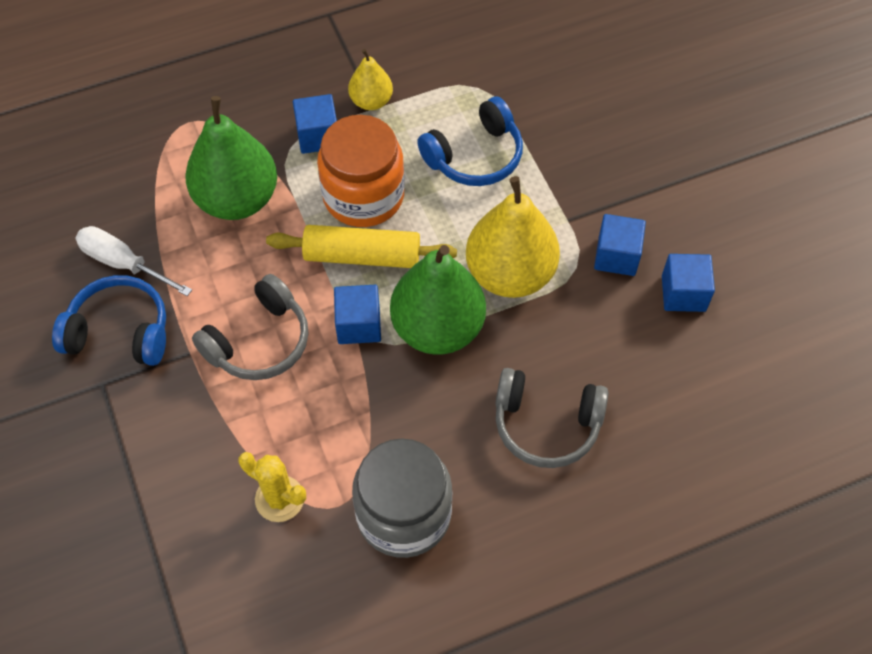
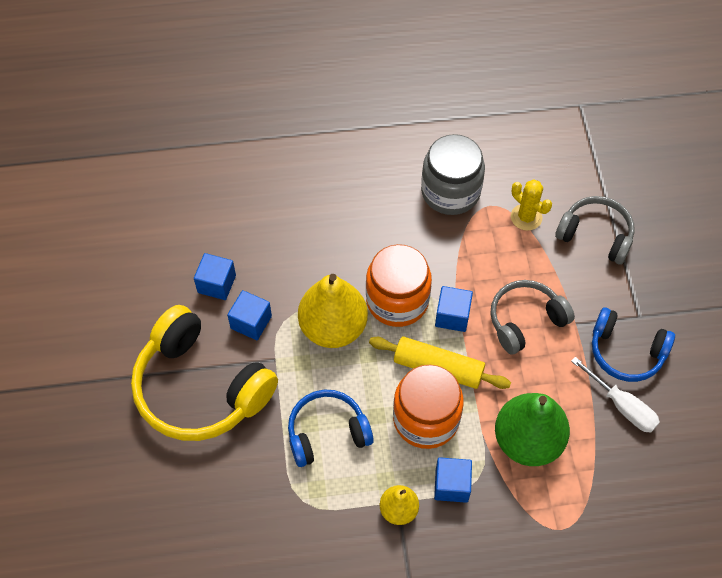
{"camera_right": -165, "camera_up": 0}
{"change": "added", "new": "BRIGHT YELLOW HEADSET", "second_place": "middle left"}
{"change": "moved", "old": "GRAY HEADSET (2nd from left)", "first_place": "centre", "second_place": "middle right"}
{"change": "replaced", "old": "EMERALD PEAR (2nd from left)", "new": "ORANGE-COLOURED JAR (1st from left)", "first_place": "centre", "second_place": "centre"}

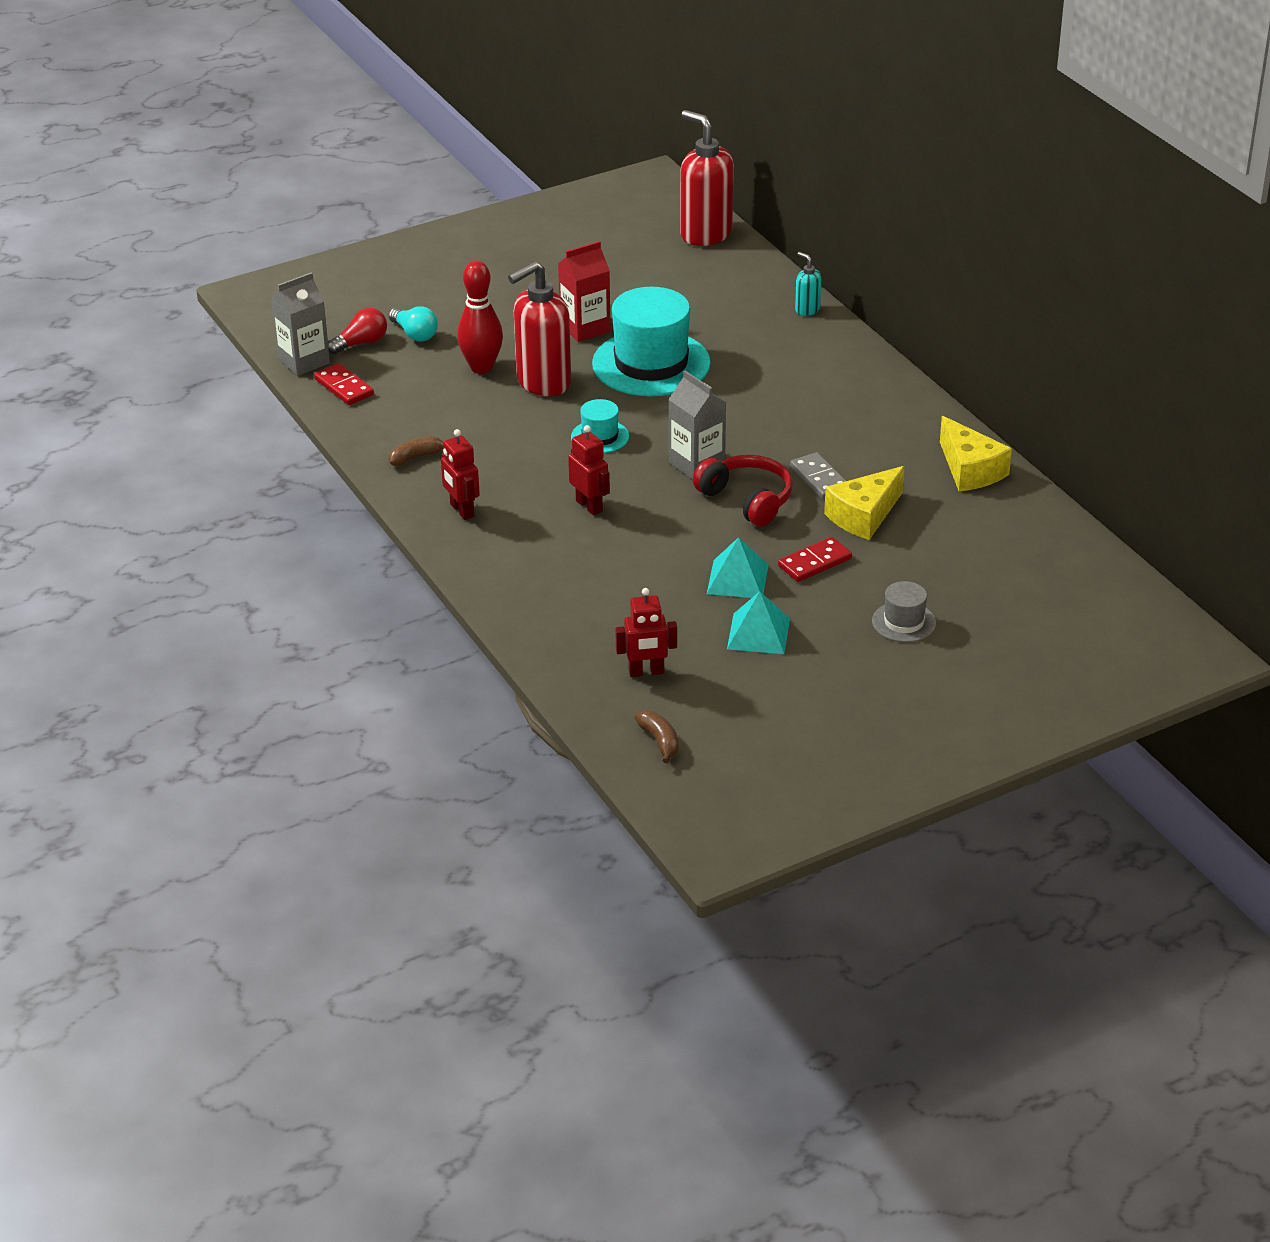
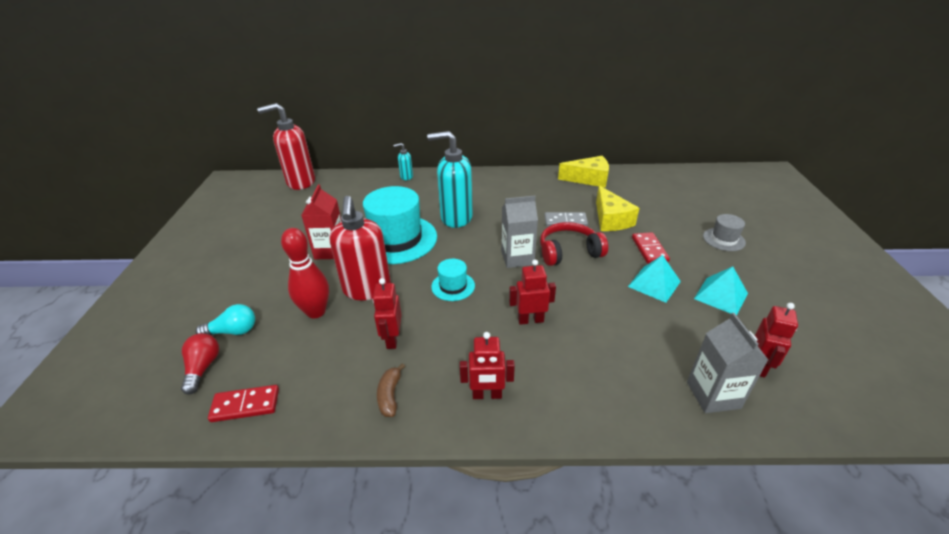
{"camera_right": -60, "camera_up": 0}
{"change": "removed", "old": "DARK BROWN BANANA (2nd from left)", "first_place": "centre"}
{"change": "added", "new": "RED TOY ROBOT (1st from left)", "second_place": "centre"}
{"change": "added", "new": "TURQUOISE SOAP DISPENSER (2nd from left)", "second_place": "centre"}
{"change": "moved", "old": "GRAY JUICE CARTON (1st from left in the first image)", "new": "GRAY JUICE CARTON (2nd from left)", "first_place": "top left", "second_place": "bottom right"}

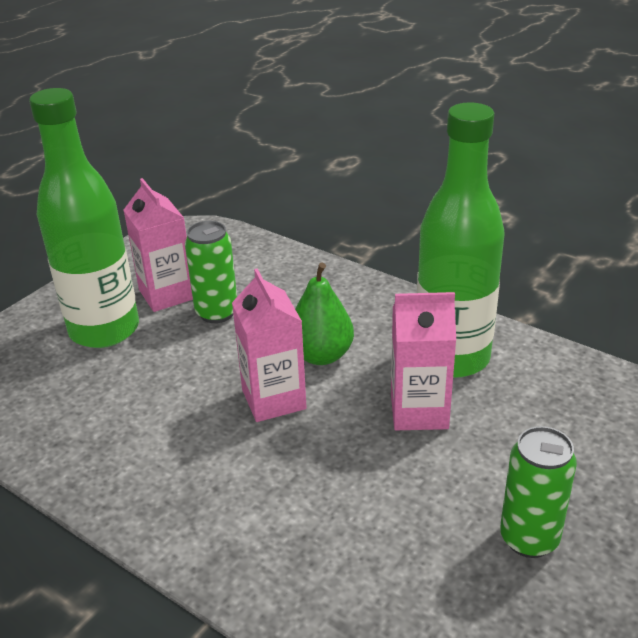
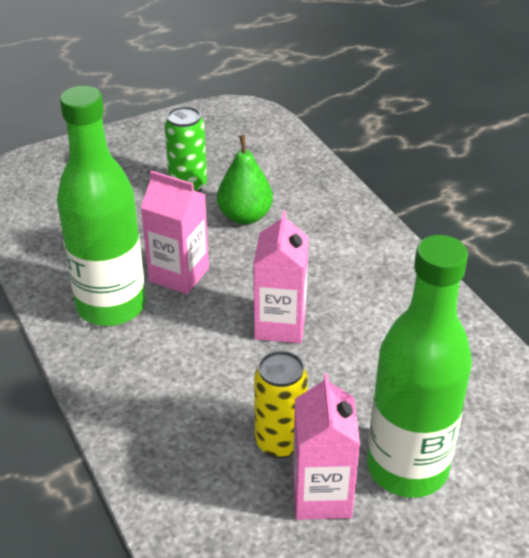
{"camera_right": -155, "camera_up": 5}
{"change": "moved", "old": "EMERALD PEAR", "first_place": "centre", "second_place": "top centre"}
{"change": "recoloured", "old": "EMERALD CAN (1st from left)", "new": "BRIGHT YELLOW CAN", "first_place": "middle left", "second_place": "bottom centre"}

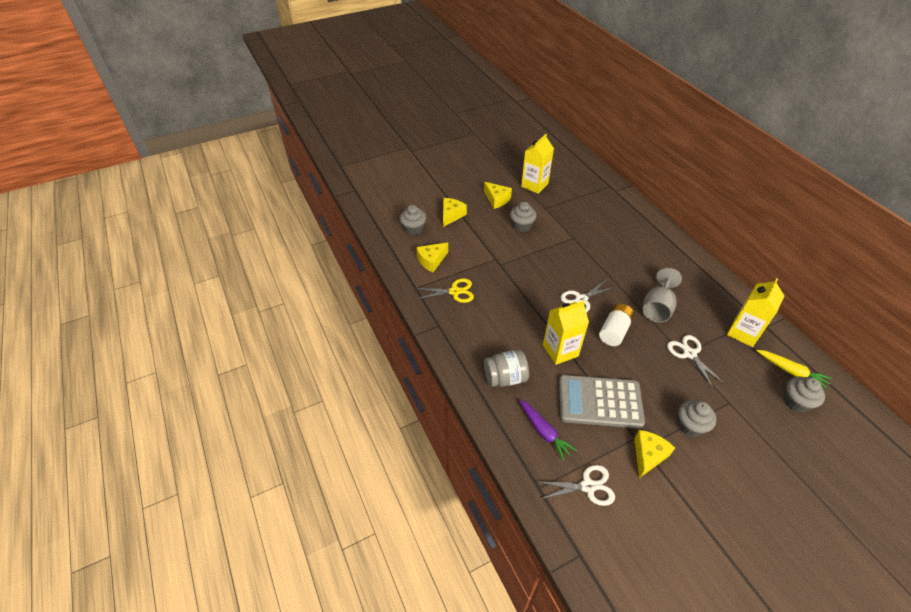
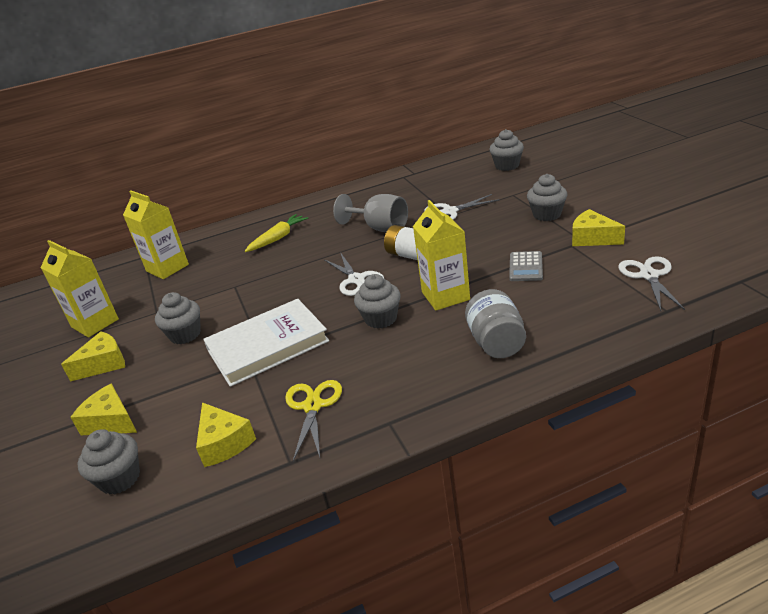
{"camera_right": -80, "camera_up": -15}
{"change": "removed", "old": "VIOLET ROOT VEGETABLE", "first_place": "bottom centre"}
{"change": "added", "new": "PURE WHITE HARDCOVER", "second_place": "centre"}
{"change": "added", "new": "GRAY FAIRY CAKE (3rd from left)", "second_place": "centre"}
{"change": "moved", "old": "BRIGHT YELLOW JUICE CARTON (3rd from left in the first image)", "new": "BRIGHT YELLOW JUICE CARTON (2nd from left)", "first_place": "middle right", "second_place": "middle left"}
{"change": "moved", "old": "BRIGHT YELLOW ROOT VEGETABLE", "first_place": "middle right", "second_place": "centre"}
{"change": "resized", "old": "GRAY ADDING MACHINE", "first_place": "centre", "second_place": "middle right", "factor": 0.48}

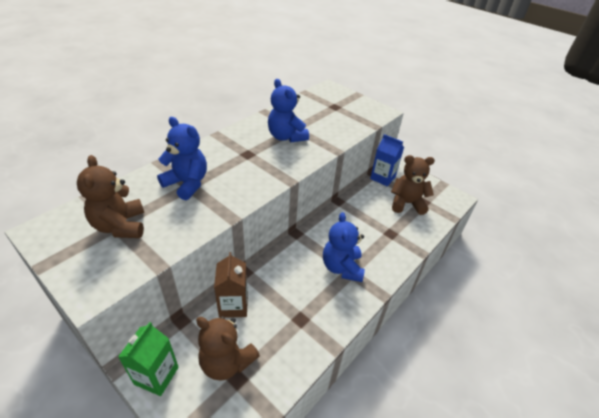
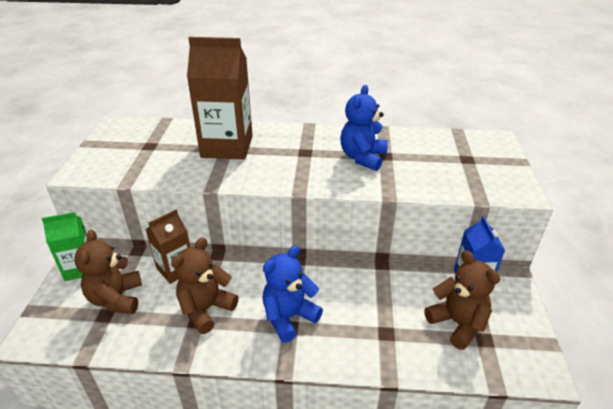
{"camera_right": 55, "camera_up": -5}
{"change": "moved", "old": "DARK BROWN STUFFED BEAR (1st from left in the first image)", "new": "DARK BROWN STUFFED BEAR (2nd from left)", "first_place": "middle left", "second_place": "bottom centre"}
{"change": "replaced", "old": "COBALT STUFFED BEAR (1st from left)", "new": "DARK BROWN JUICE CARTON (2nd from left)", "first_place": "middle left", "second_place": "top centre"}

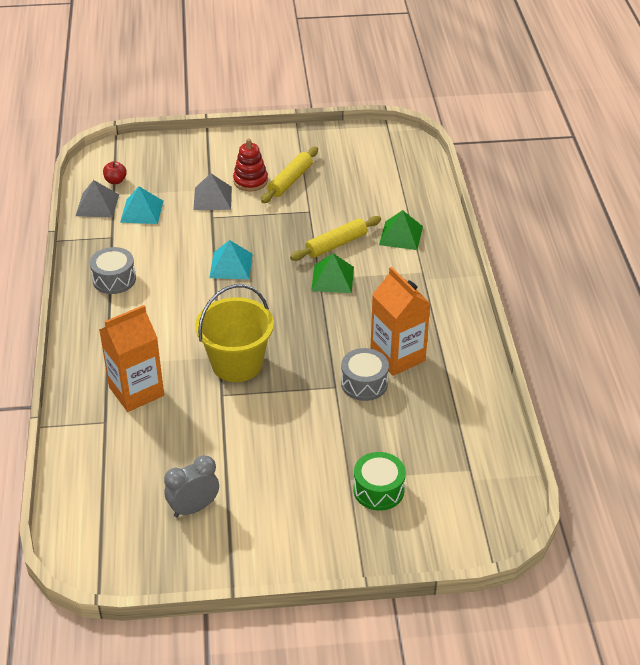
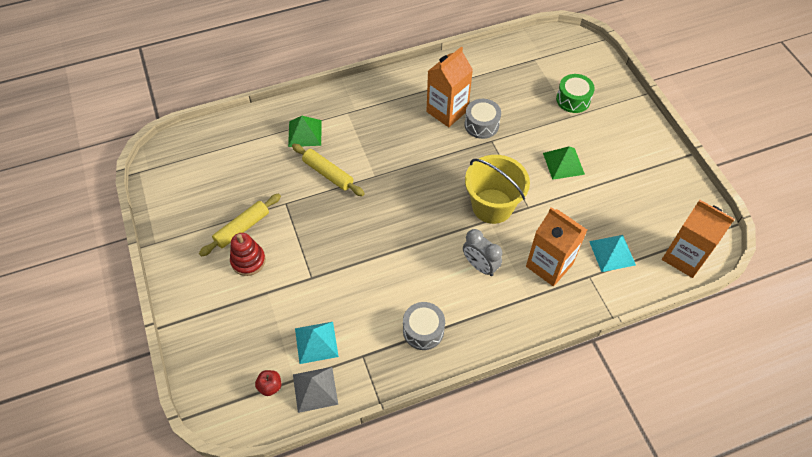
{"camera_right": -105, "camera_up": 15}
{"change": "removed", "old": "GRAY PYRAMID (2nd from left)", "first_place": "top left"}
{"change": "added", "new": "ORANGE-COLOURED JUICE CARTON (3rd from left)", "second_place": "middle right"}
{"change": "moved", "old": "GRAY ALARM CLOCK", "first_place": "bottom left", "second_place": "centre"}
{"change": "moved", "old": "TURQUOISE PYRAMID (2nd from left)", "first_place": "centre", "second_place": "middle right"}
{"change": "moved", "old": "EMERALD PYRAMID (1st from left in the first image)", "new": "EMERALD PYRAMID (2nd from left)", "first_place": "centre", "second_place": "middle right"}
{"change": "turned", "old": "BRIGHT YELLOW PASTRY ROLLER (1st from left)", "first_place": "top centre", "second_place": "middle left", "degrees": -60}

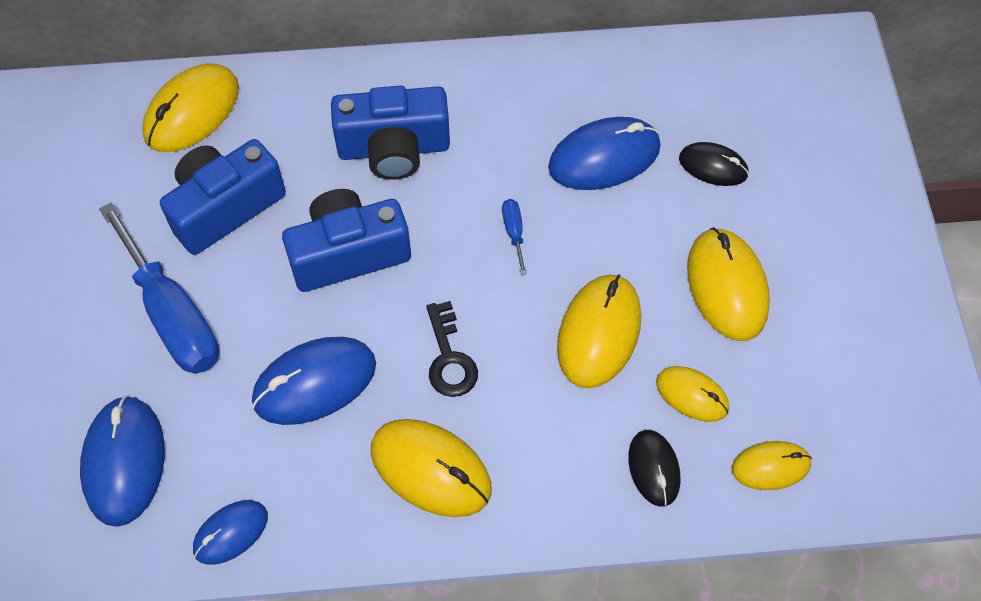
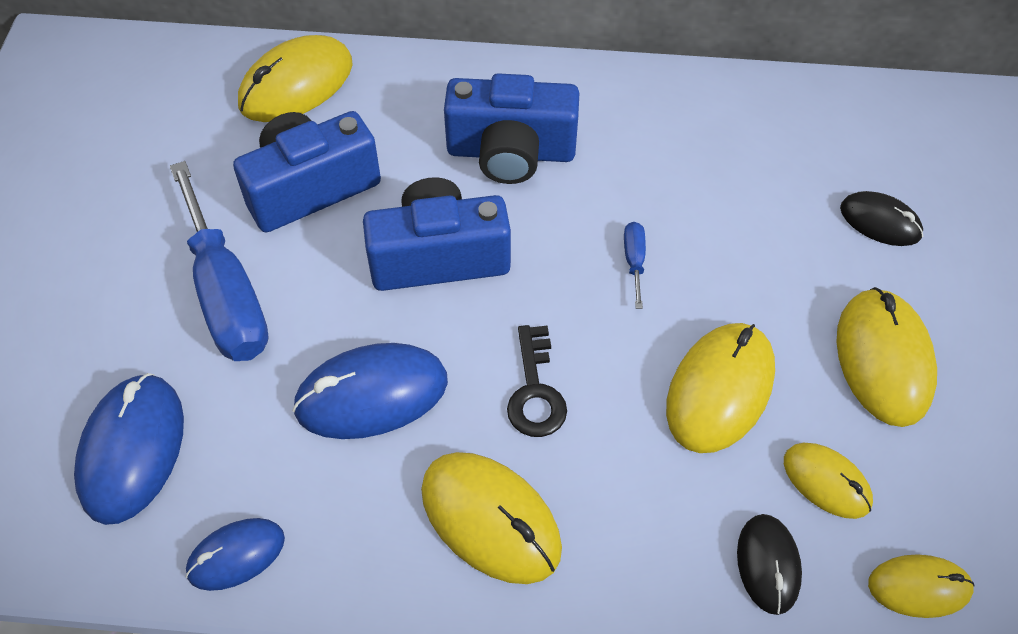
{"camera_right": 10, "camera_up": -5}
{"change": "removed", "old": "COBALT MOUSE (4th from left)", "first_place": "top centre"}

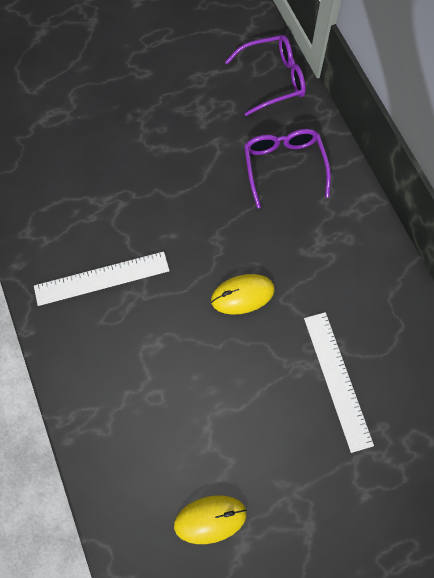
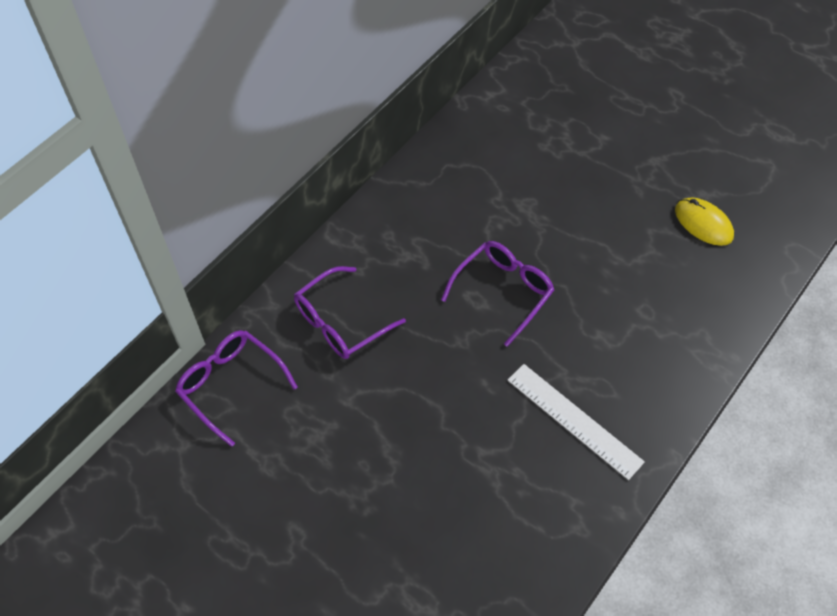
{"camera_right": -120, "camera_up": -10}
{"change": "removed", "old": "PURE WHITE STRAIGHTEDGE (2nd from left)", "first_place": "middle right"}
{"change": "replaced", "old": "BRIGHT YELLOW MOUSE (2nd from left)", "new": "VIOLET SPECTACLES (3rd from left)", "first_place": "centre", "second_place": "centre"}

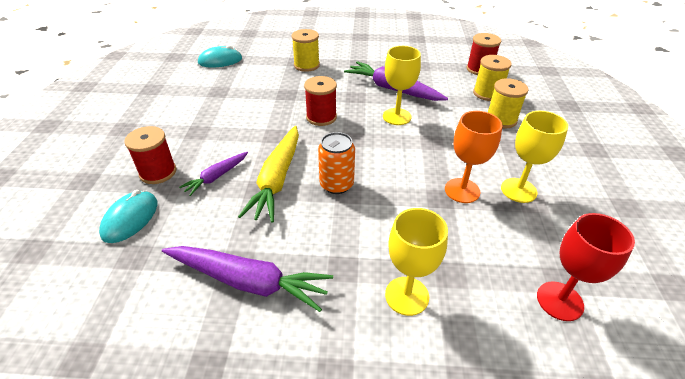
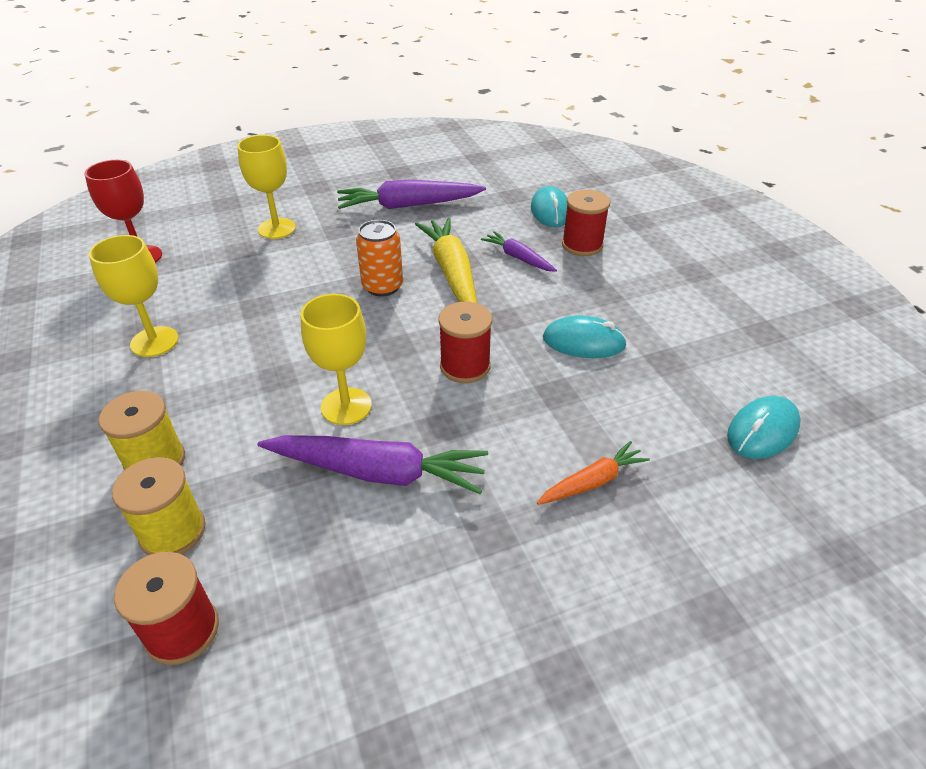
{"camera_right": 155, "camera_up": 0}
{"change": "removed", "old": "ORANGE-COLOURED CHALICE", "first_place": "middle right"}
{"change": "added", "new": "TURQUOISE MOUSE (2nd from left)", "second_place": "centre"}
{"change": "replaced", "old": "BRIGHT YELLOW REEL OF THREAD (1st from left)", "new": "ORANGE-COLOURED ROOT VEGETABLE", "first_place": "top centre", "second_place": "centre"}
{"change": "turned", "old": "VIOLET ROOT VEGETABLE (1st from left in the first image)", "first_place": "middle left", "second_place": "top centre", "degrees": -60}

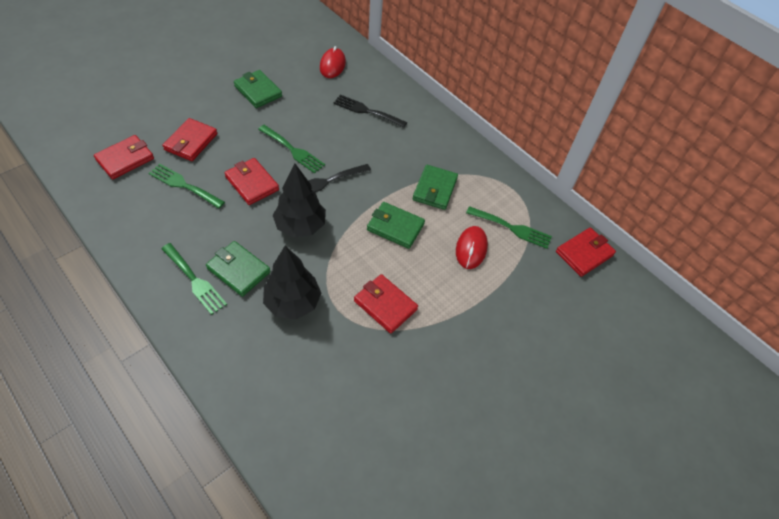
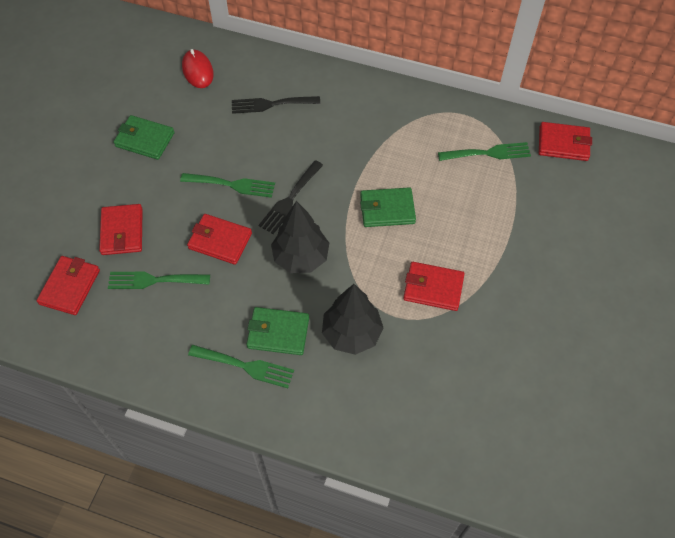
{"camera_right": -25, "camera_up": 5}
{"change": "removed", "old": "EMERALD CARD WALLET (4th from left)", "first_place": "centre"}
{"change": "removed", "old": "RED MOUSE (2nd from left)", "first_place": "centre"}
{"change": "turned", "old": "RED CARD WALLET (5th from left)", "first_place": "middle right", "second_place": "top right", "degrees": 75}

